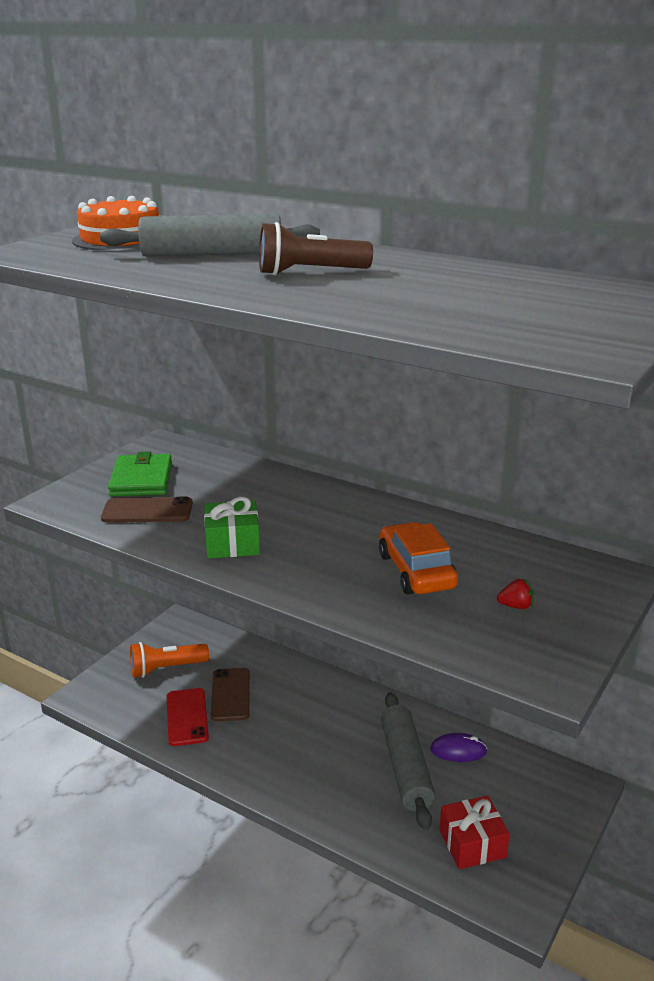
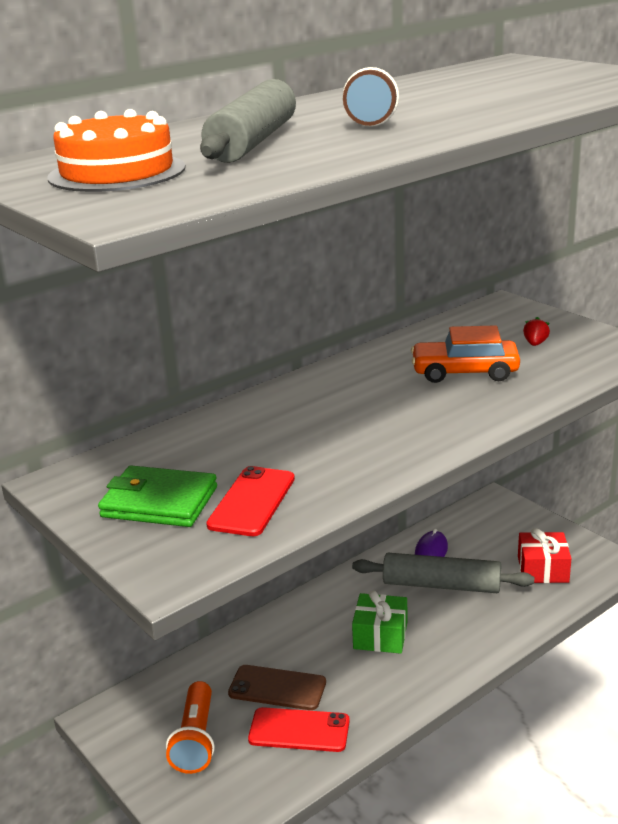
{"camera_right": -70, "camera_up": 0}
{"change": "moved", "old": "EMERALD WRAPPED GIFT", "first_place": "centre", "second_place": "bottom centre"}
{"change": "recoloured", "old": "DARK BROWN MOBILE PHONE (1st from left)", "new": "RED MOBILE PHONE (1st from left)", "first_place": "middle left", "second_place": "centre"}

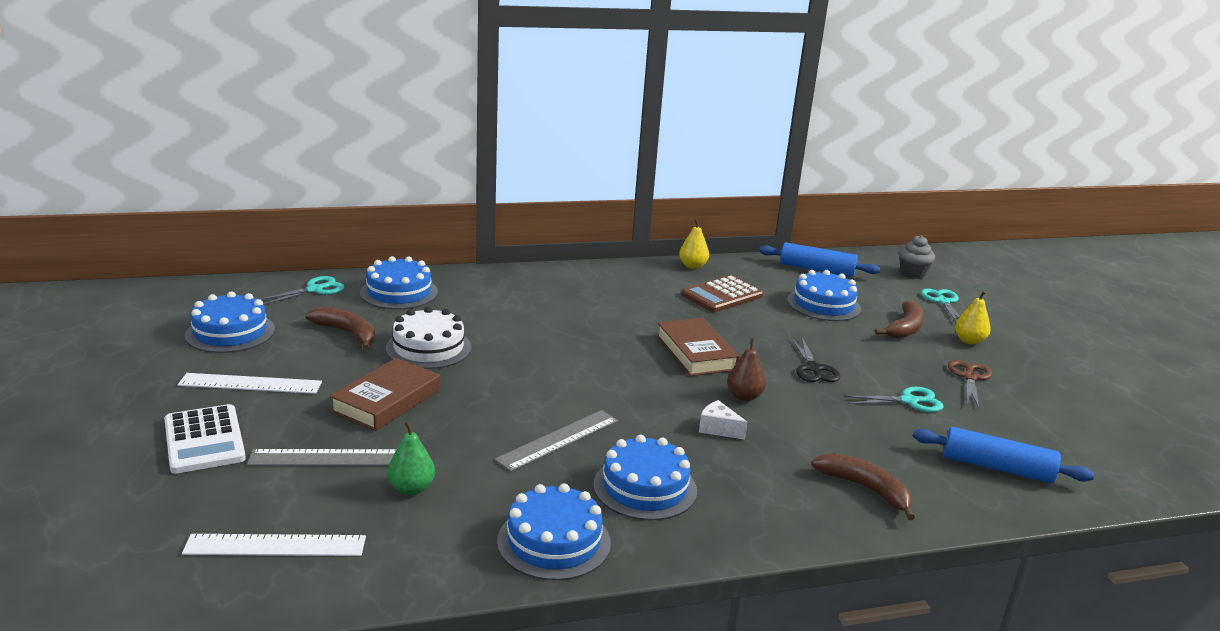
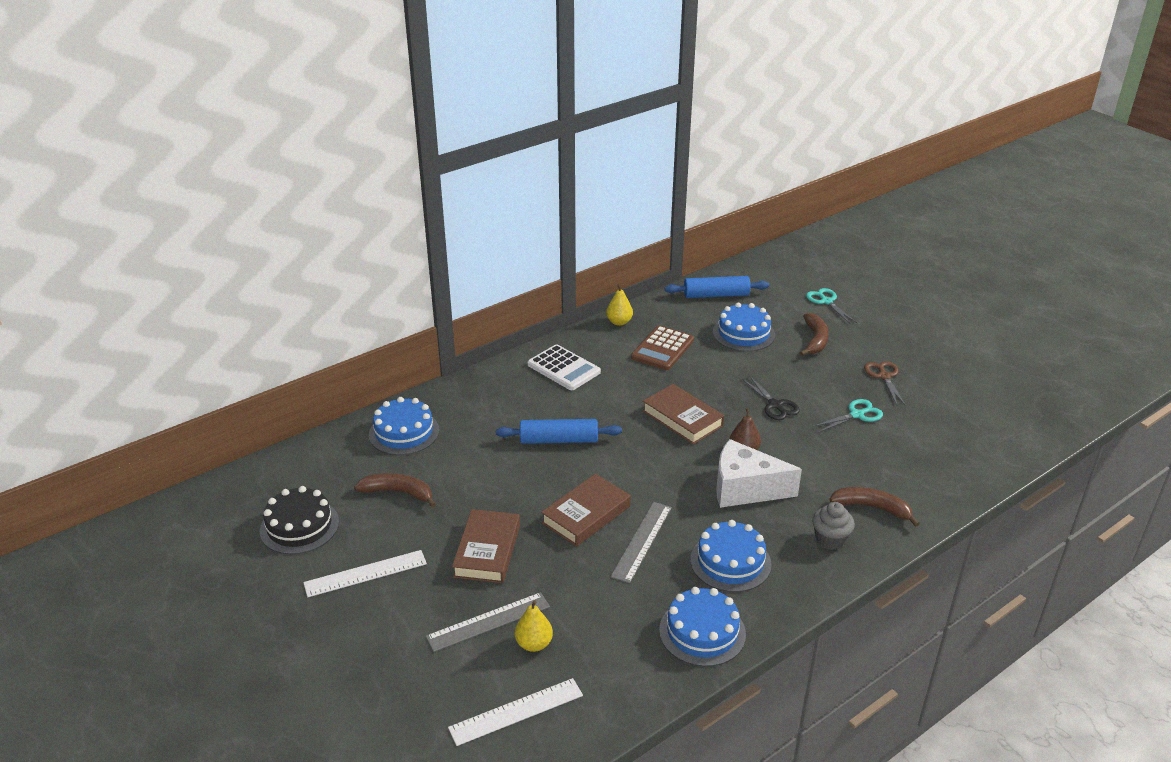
{"camera_right": -20, "camera_up": 10}
{"change": "removed", "old": "TURQUOISE SHEARS (1st from left)", "first_place": "middle left"}
{"change": "removed", "old": "PURE WHITE GATEAU", "first_place": "centre"}
{"change": "removed", "old": "EMERALD PEAR", "first_place": "bottom centre"}
{"change": "added", "new": "DARK BROWN HARDCOVER (2nd from left)", "second_place": "bottom centre"}
{"change": "moved", "old": "PURE WHITE ADDING MACHINE", "first_place": "bottom left", "second_place": "centre"}
{"change": "moved", "old": "GRAY FAIRY CAKE", "first_place": "middle right", "second_place": "bottom right"}
{"change": "moved", "old": "COBALT PASTRY ROLLER (2nd from left in the first image)", "new": "COBALT PASTRY ROLLER (1st from left)", "first_place": "bottom right", "second_place": "centre"}
{"change": "moved", "old": "BRIGHT YELLOW PEAR (2nd from left in the first image)", "new": "BRIGHT YELLOW PEAR (1st from left)", "first_place": "middle right", "second_place": "bottom centre"}
{"change": "recoloured", "old": "COBALT GATEAU (1st from left)", "new": "EBONY GATEAU", "first_place": "middle left", "second_place": "bottom left"}
{"change": "resized", "old": "PURE WHITE CHEESE", "first_place": "centre", "second_place": "centre", "factor": 2.2}

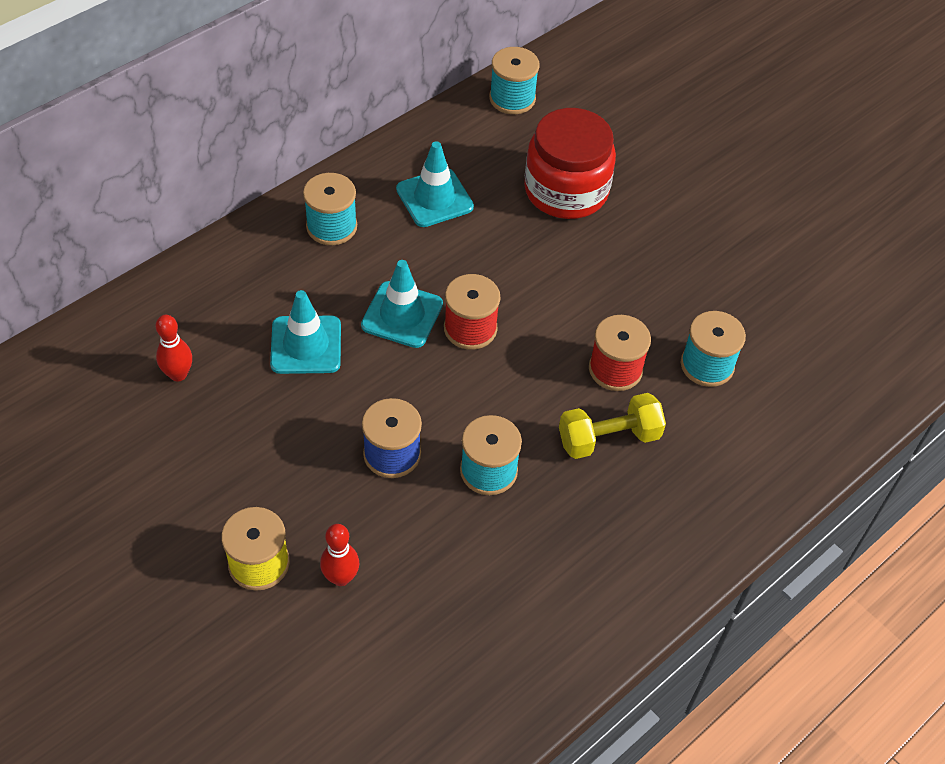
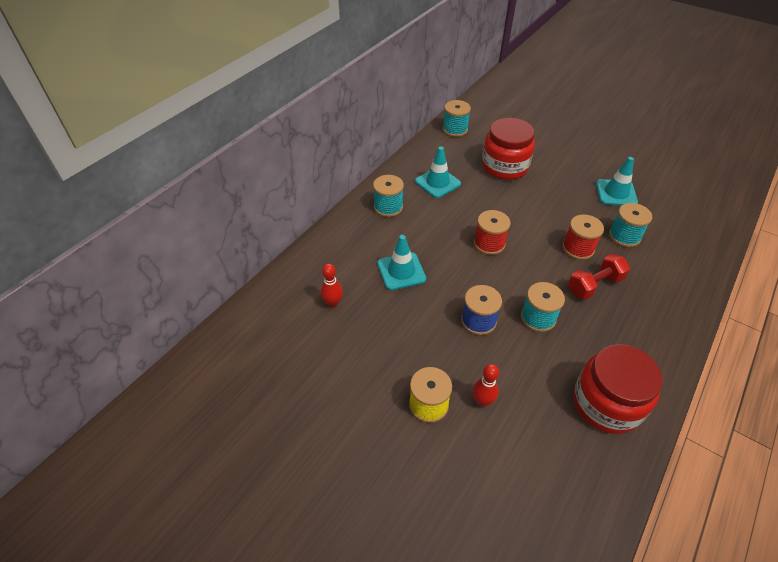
{"camera_right": -10, "camera_up": -5}
{"change": "added", "new": "RED JAR (2nd from left)", "second_place": "bottom right"}
{"change": "moved", "old": "TURQUOISE SAFETY CONE (2nd from left in the first image)", "new": "TURQUOISE SAFETY CONE (3rd from left)", "first_place": "centre", "second_place": "top right"}
{"change": "recoloured", "old": "BRIGHT YELLOW HAND WEIGHT", "new": "RED HAND WEIGHT", "first_place": "centre", "second_place": "middle right"}

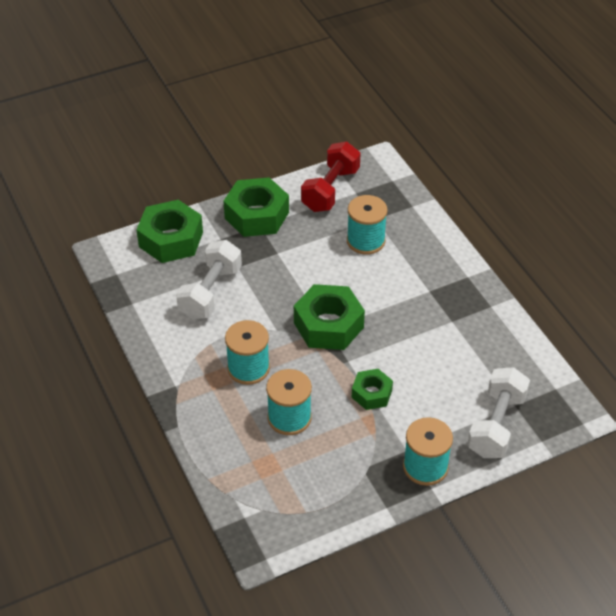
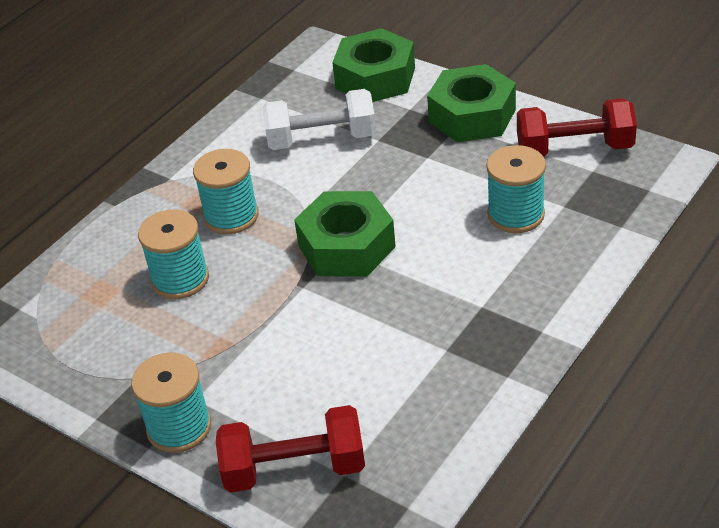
{"camera_right": 65, "camera_up": -5}
{"change": "removed", "old": "EMERALD HEX NUT (4th from left)", "first_place": "centre"}
{"change": "recoloured", "old": "PURE WHITE HAND WEIGHT (2nd from left)", "new": "RED HAND WEIGHT (1st from left)", "first_place": "bottom right", "second_place": "bottom centre"}

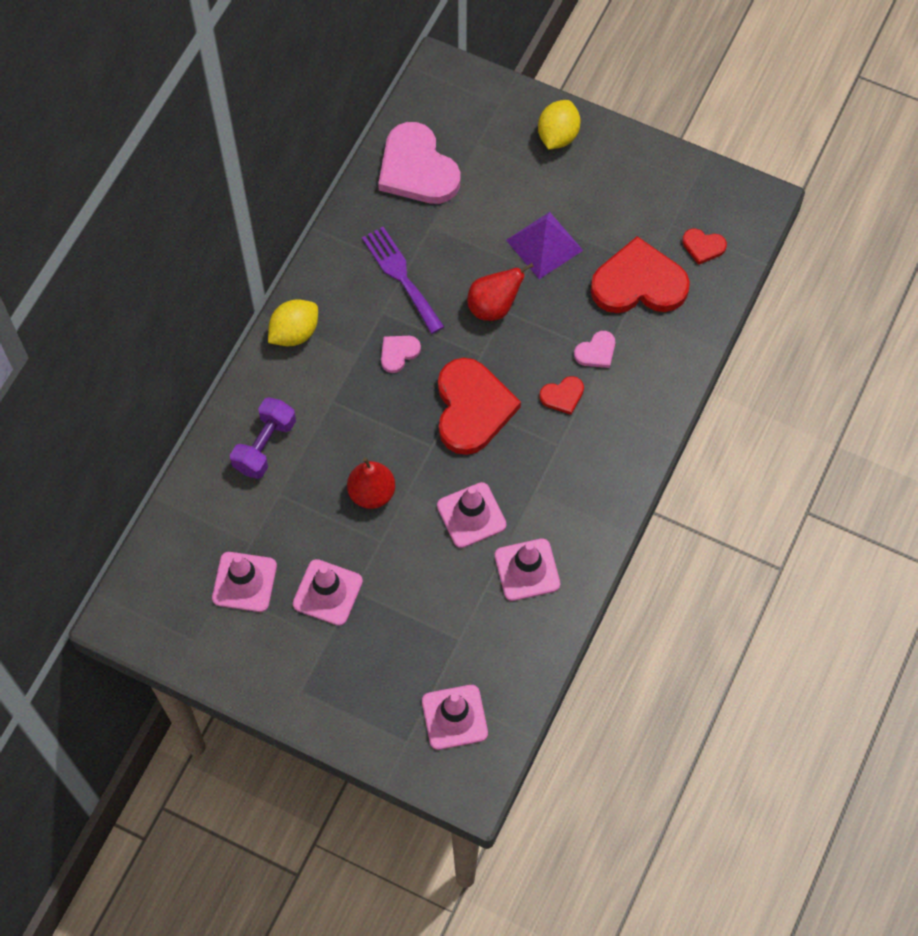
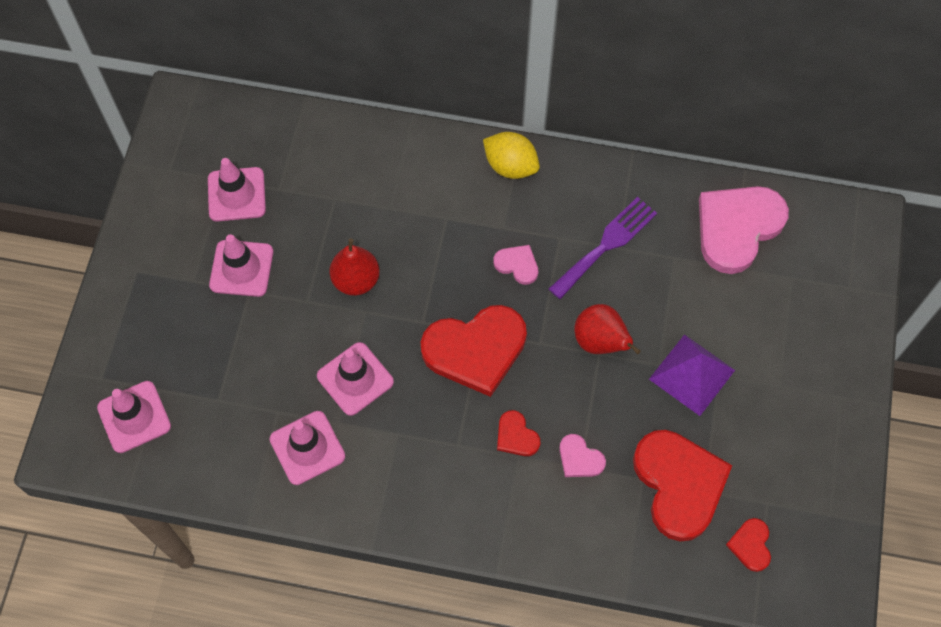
{"camera_right": 75, "camera_up": 0}
{"change": "removed", "old": "VIOLET HAND WEIGHT", "first_place": "middle left"}
{"change": "removed", "old": "BRIGHT YELLOW LEMON (2nd from left)", "first_place": "top centre"}

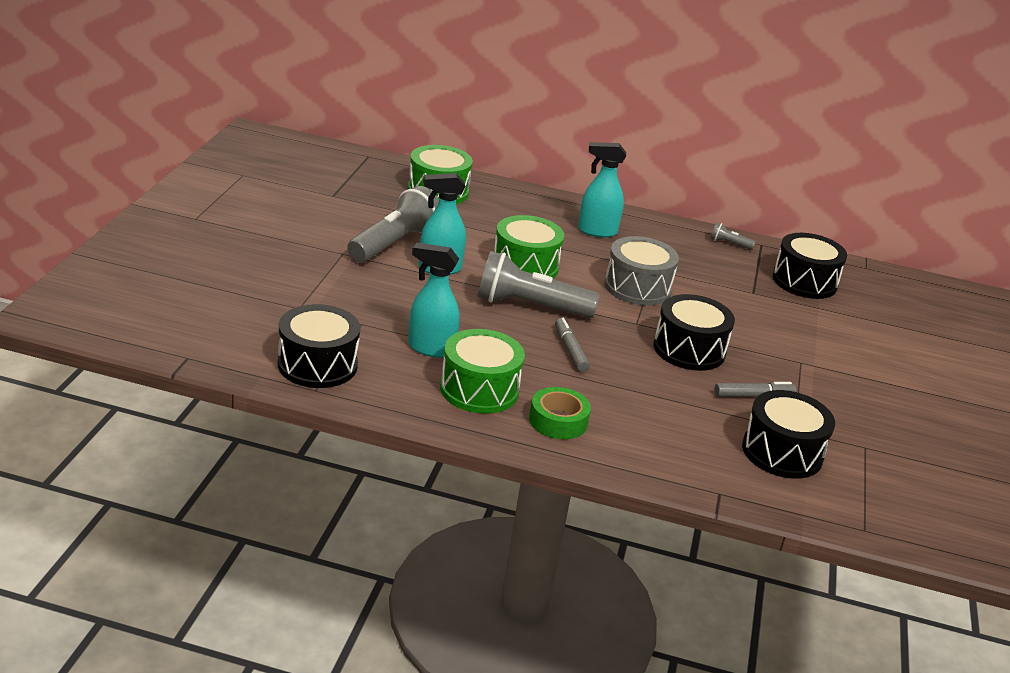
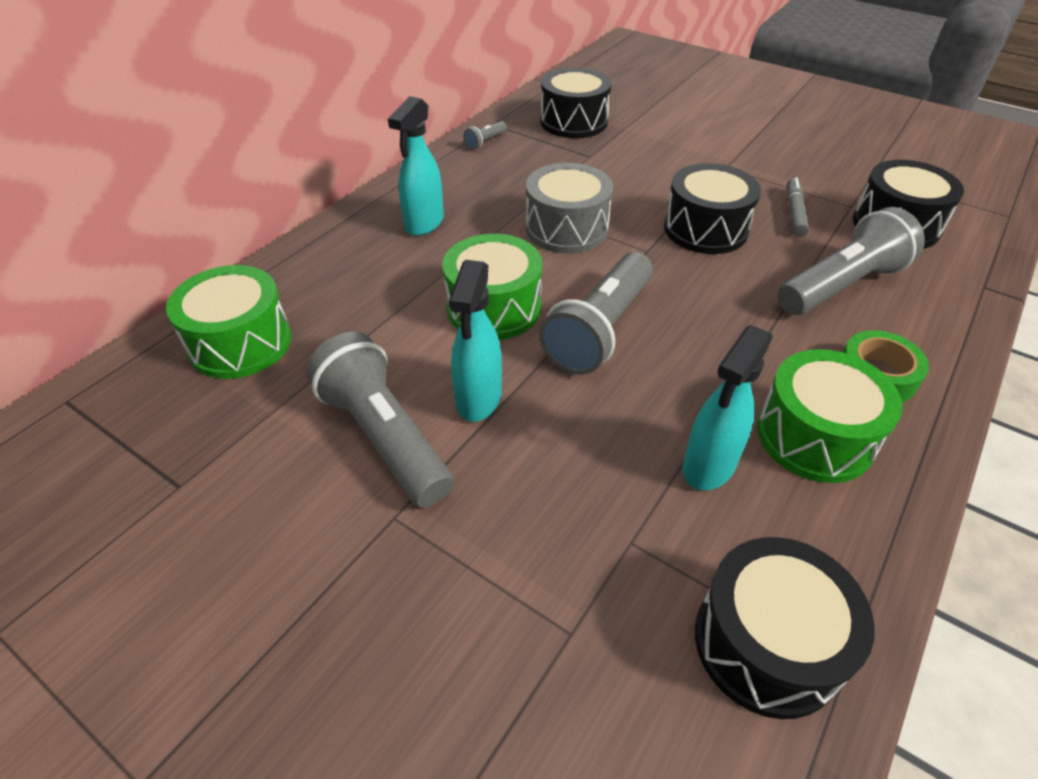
{"camera_right": -65, "camera_up": 15}
{"change": "removed", "old": "GRAY MARKER PEN (1st from left)", "first_place": "centre"}
{"change": "added", "new": "GRAY FLASHLIGHT (4th from left)", "second_place": "middle right"}

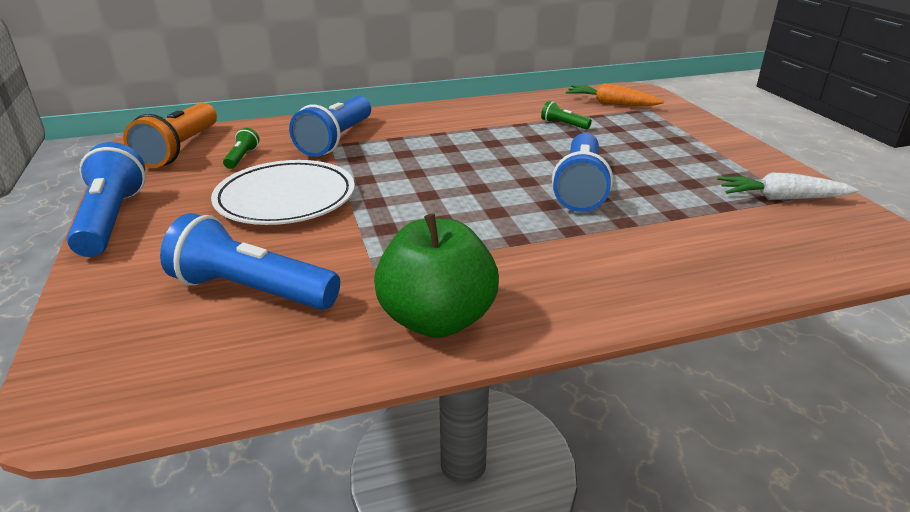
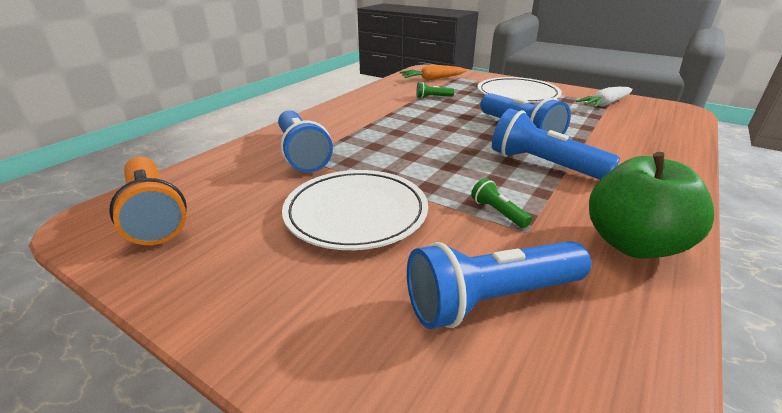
{"camera_right": -40, "camera_up": 0}
{"change": "added", "new": "PURE WHITE PLATE (2nd from left)", "second_place": "top centre"}
{"change": "moved", "old": "COBALT FLASHLIGHT (1st from left in the first image)", "new": "COBALT FLASHLIGHT (4th from left)", "first_place": "middle left", "second_place": "middle right"}
{"change": "moved", "old": "EMERALD FLASHLIGHT (1st from left in the first image)", "new": "EMERALD FLASHLIGHT (2nd from left)", "first_place": "top left", "second_place": "centre"}

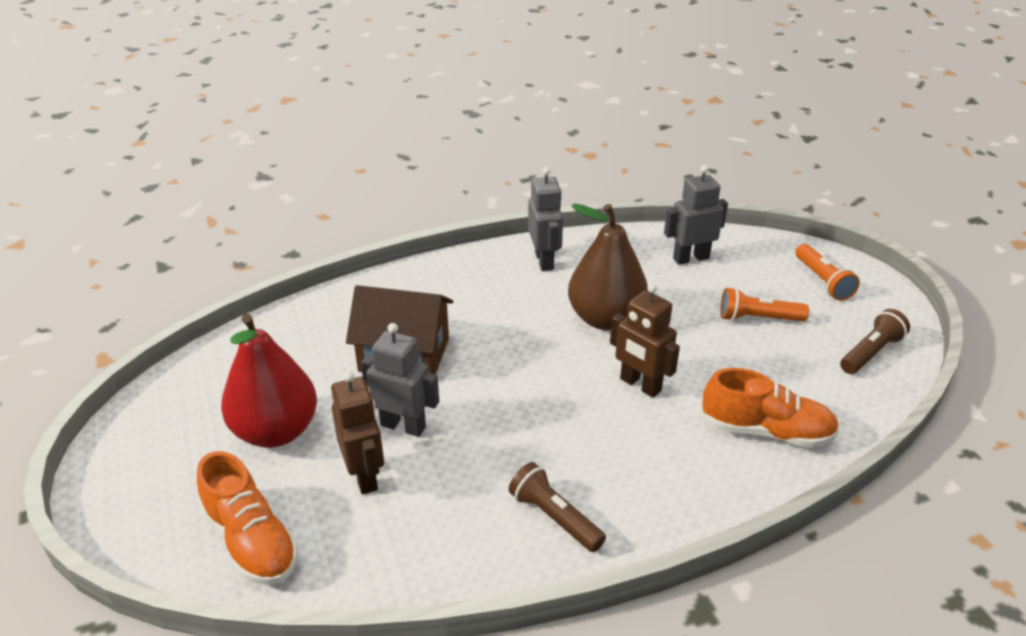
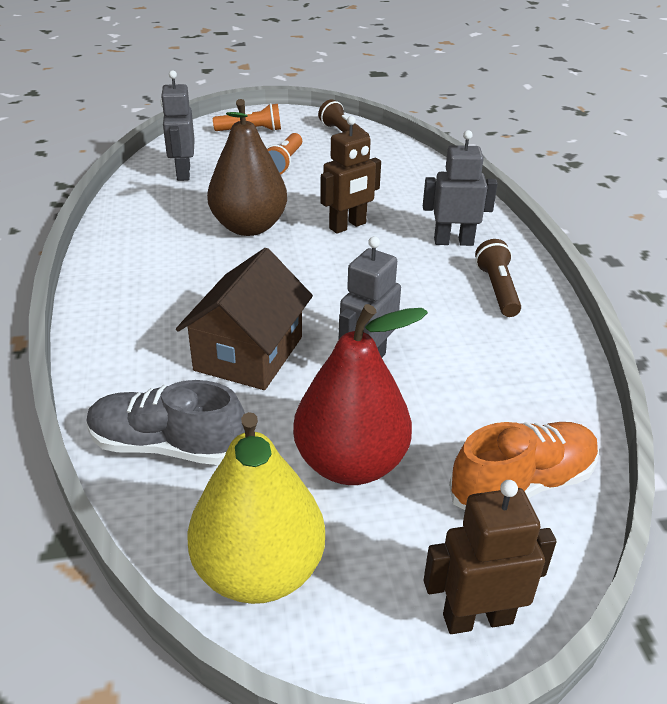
{"camera_right": -80, "camera_up": 0}
{"change": "removed", "old": "ORANGE-COLOURED SNEAKER (2nd from left)", "first_place": "middle right"}
{"change": "added", "new": "GRAY SNEAKER", "second_place": "middle left"}
{"change": "added", "new": "BRIGHT YELLOW PEAR", "second_place": "bottom centre"}
{"change": "moved", "old": "DARK BROWN TOY ROBOT (1st from left in the first image)", "new": "DARK BROWN TOY ROBOT (2nd from left)", "first_place": "bottom centre", "second_place": "bottom right"}
{"change": "moved", "old": "GRAY TOY ROBOT (2nd from left in the first image)", "new": "GRAY TOY ROBOT (3rd from left)", "first_place": "centre", "second_place": "top right"}
{"change": "turned", "old": "DARK BROWN FLASHLIGHT (1st from left in the first image)", "first_place": "bottom centre", "second_place": "middle right", "degrees": 120}

